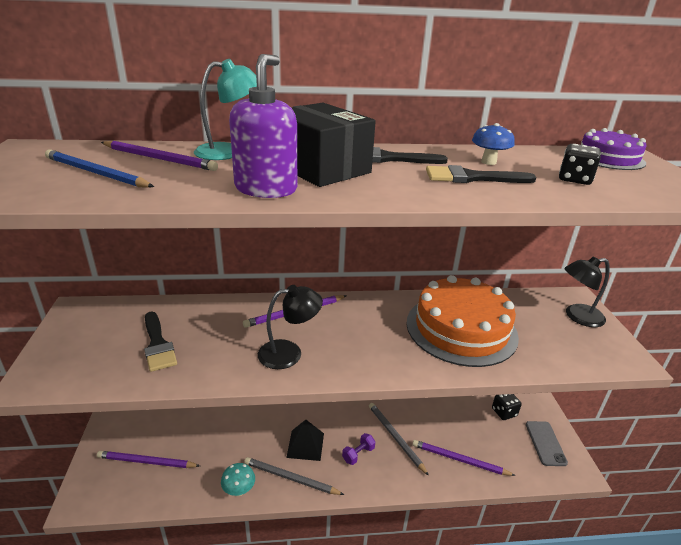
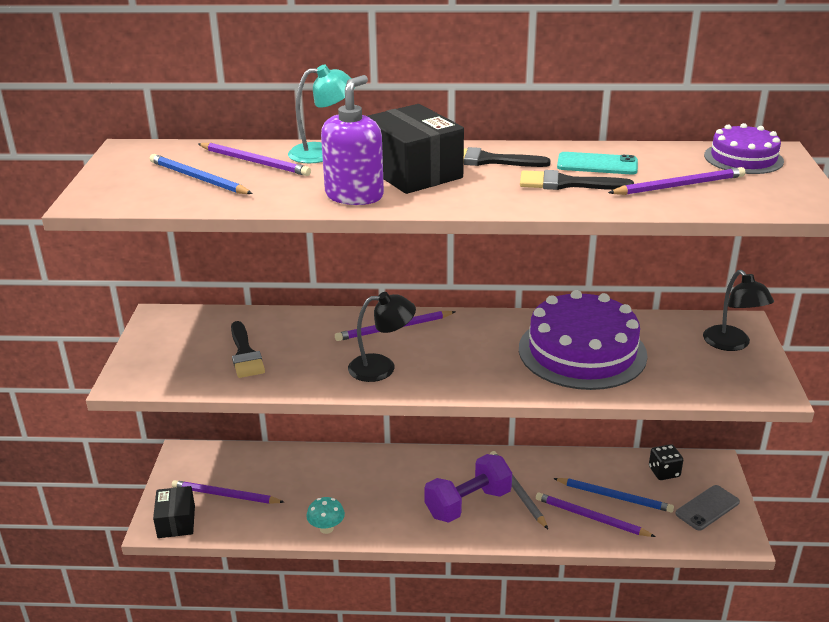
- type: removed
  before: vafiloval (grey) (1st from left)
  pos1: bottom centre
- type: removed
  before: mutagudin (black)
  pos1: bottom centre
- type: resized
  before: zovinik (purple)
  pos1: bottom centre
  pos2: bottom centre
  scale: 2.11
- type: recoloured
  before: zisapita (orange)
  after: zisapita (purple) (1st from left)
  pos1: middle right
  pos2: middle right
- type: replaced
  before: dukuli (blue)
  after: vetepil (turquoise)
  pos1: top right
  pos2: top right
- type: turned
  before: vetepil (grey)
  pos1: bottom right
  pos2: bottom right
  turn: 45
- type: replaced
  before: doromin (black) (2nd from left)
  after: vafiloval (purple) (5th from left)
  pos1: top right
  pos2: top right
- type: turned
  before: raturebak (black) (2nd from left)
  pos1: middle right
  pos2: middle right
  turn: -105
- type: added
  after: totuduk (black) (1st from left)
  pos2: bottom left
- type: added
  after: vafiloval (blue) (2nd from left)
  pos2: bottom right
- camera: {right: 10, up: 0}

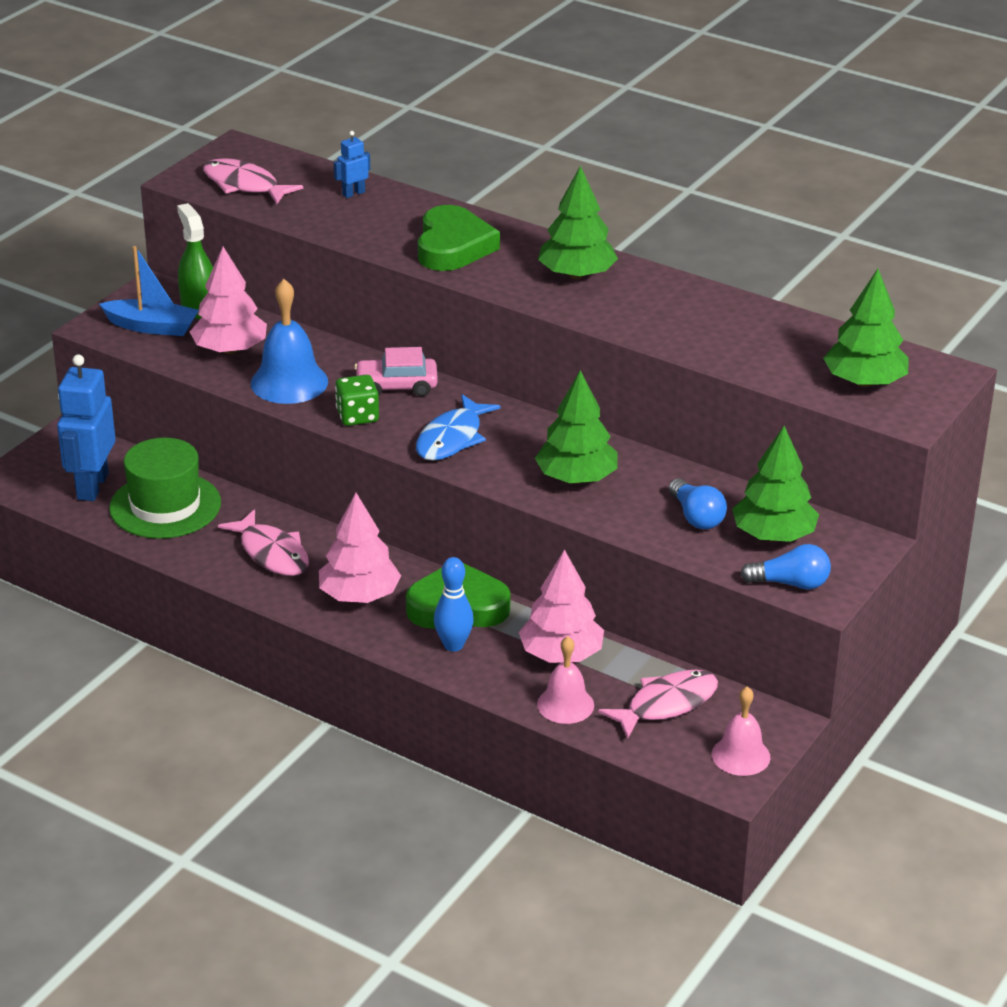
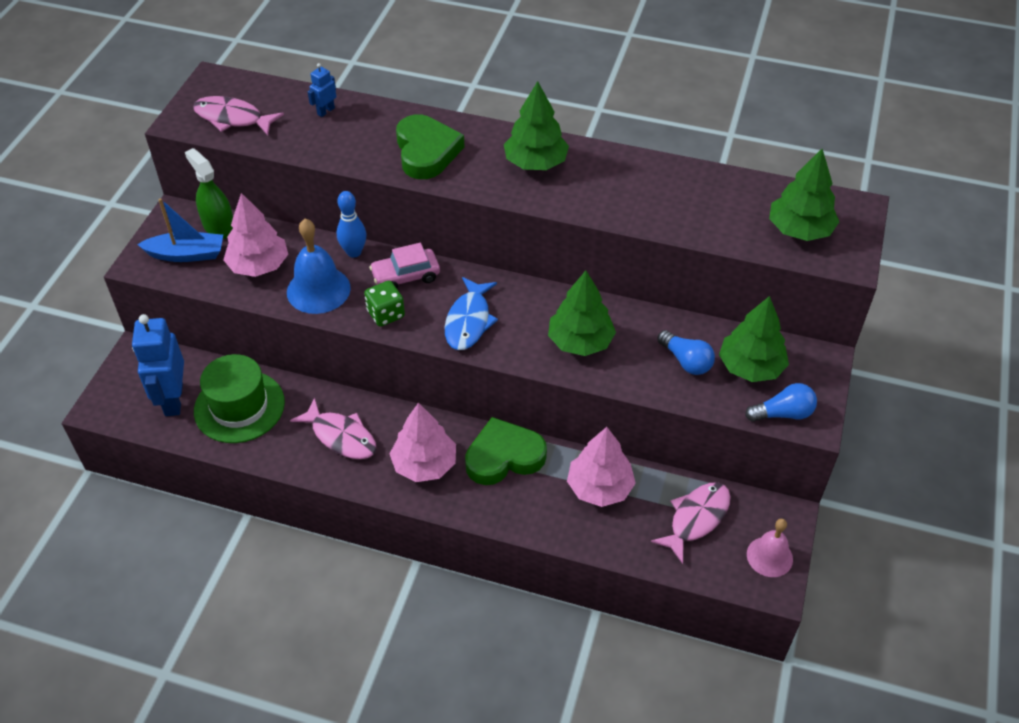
- type: moved
  before: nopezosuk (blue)
  pos1: centre
  pos2: top centre
- type: removed
  before: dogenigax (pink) (1st from left)
  pos1: bottom centre
- camera: {right: -15, up: 15}

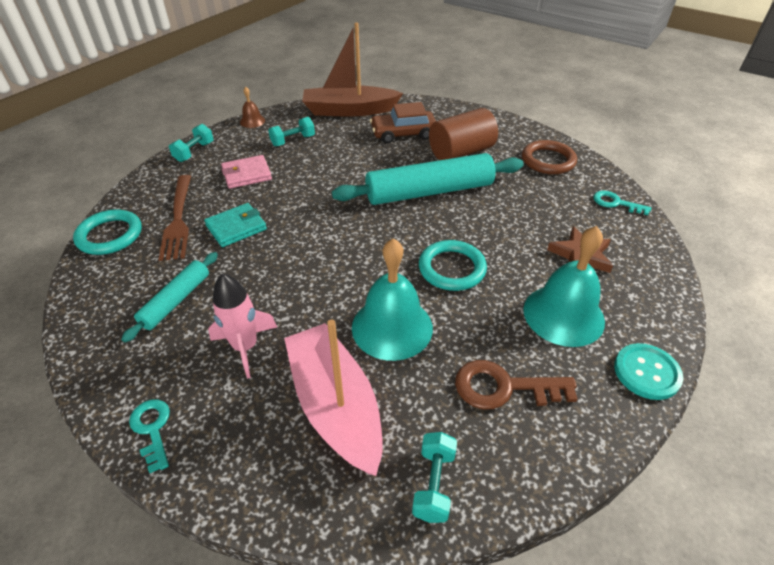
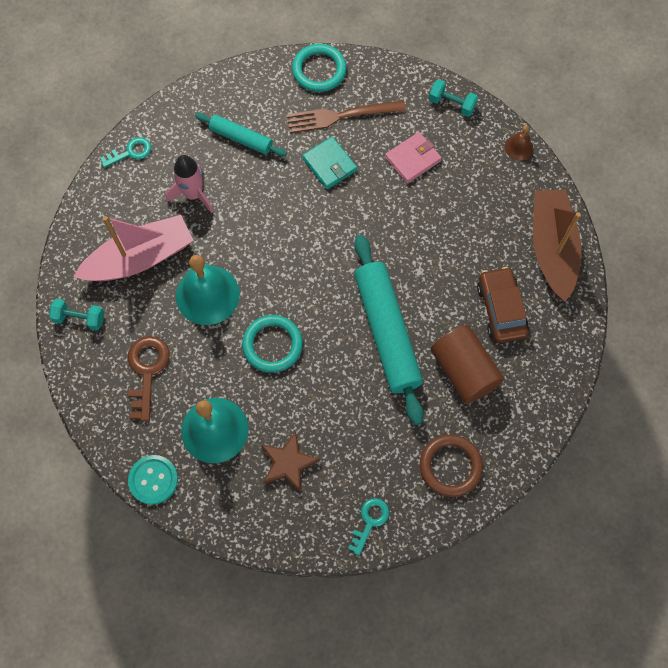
- type: turned
  before: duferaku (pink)
  pos1: top left
  pos2: top centre
  turn: 75
- type: removed
  before: zovinik (turquoise) (2nd from left)
  pos1: top centre
- camera: {right: 90, up: 25}

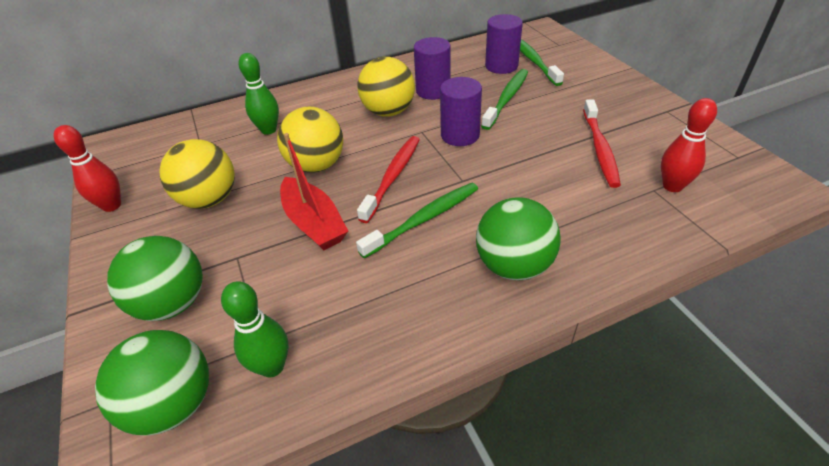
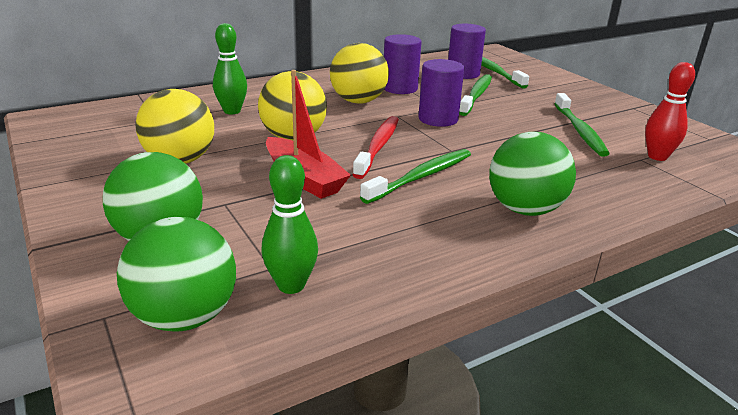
- type: removed
  before: nopezosuk (red) (1st from left)
  pos1: middle left
- type: recoloured
  before: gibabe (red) (2nd from left)
  after: gibabe (green) (4th from left)
  pos1: top right
  pos2: top right
- camera: {right: -10, up: -15}

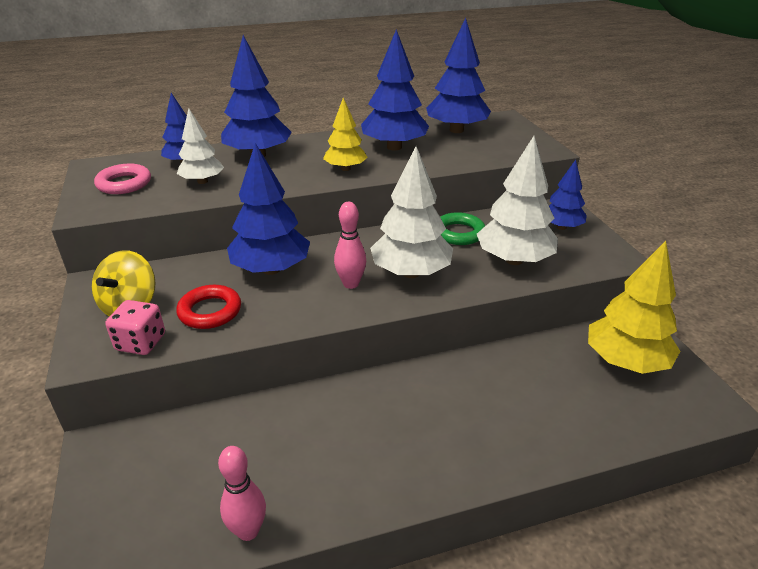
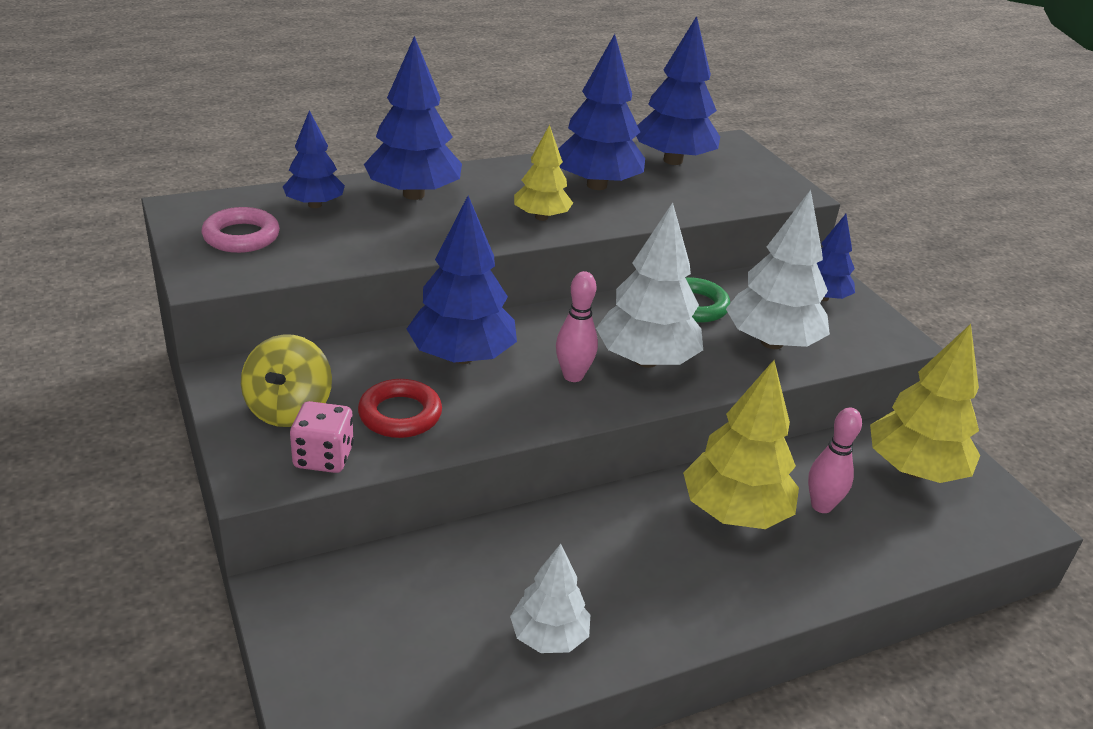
- type: moved
  before: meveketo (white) (1st from left)
  pos1: top left
  pos2: bottom centre
- type: moved
  before: nopezosuk (pink) (1st from left in the first image)
  after: nopezosuk (pink) (2nd from left)
  pos1: bottom left
  pos2: middle right
- type: added
  after: meveketo (yellow) (2nd from left)
  pos2: middle right
- camera: {right: -10, up: 0}

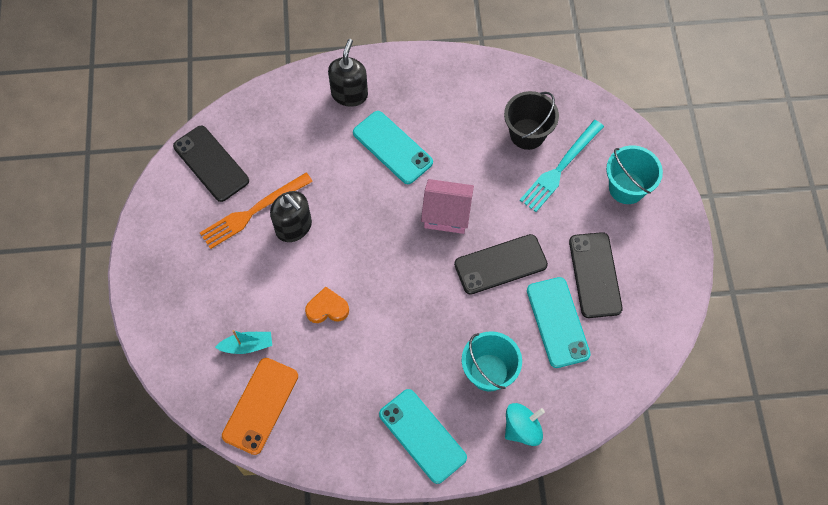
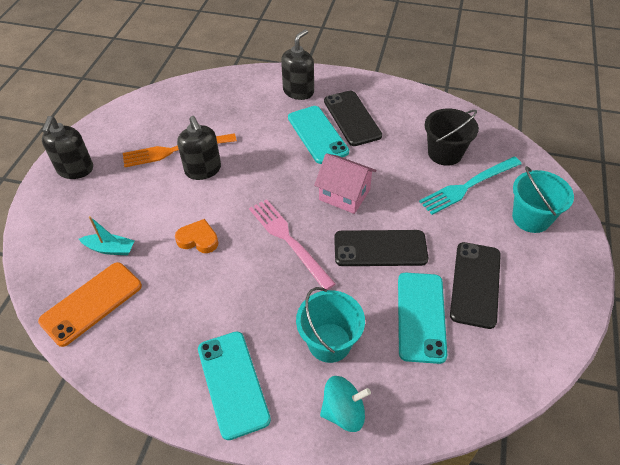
- type: moved
  before: vetepil (black) (1st from left)
  pos1: top left
  pos2: top centre
- type: added
  after: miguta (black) (1st from left)
  pos2: top left
- type: added
  after: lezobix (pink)
  pos2: centre
- camera: {right: 20, up: -15}

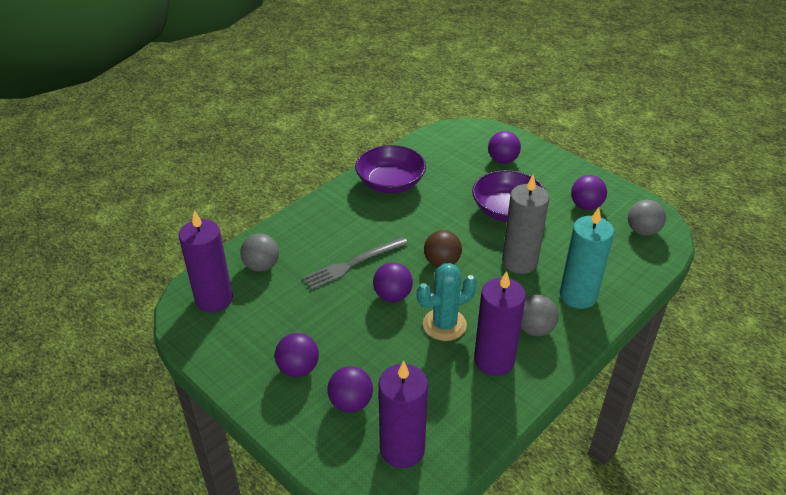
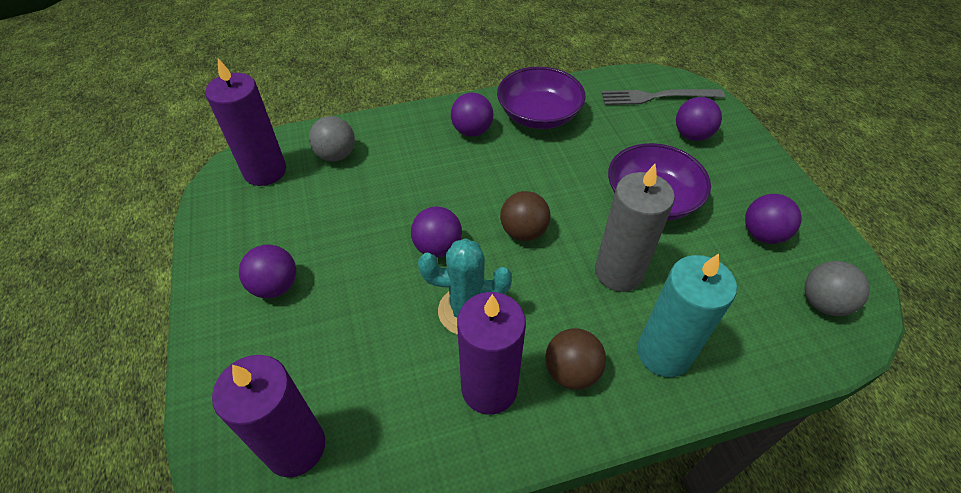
- type: moved
  before: lezobix (grey)
  pos1: centre
  pos2: top right
- type: moved
  before: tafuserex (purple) (2nd from left in the first image)
  after: tafuserex (purple) (3rd from left)
  pos1: bottom centre
  pos2: top centre
- type: recoloured
  before: tafuserex (grey) (2nd from left)
  after: tafuserex (brown) (2nd from left)
  pos1: middle right
  pos2: bottom centre
- camera: {right: 30, up: 10}

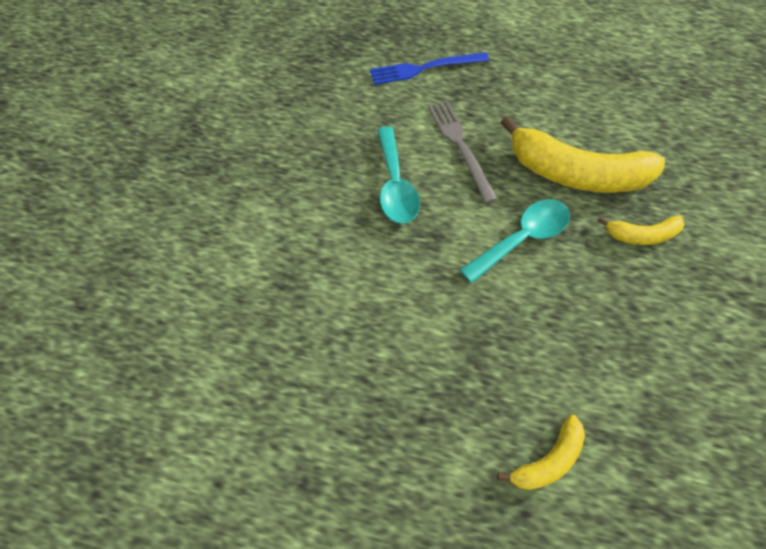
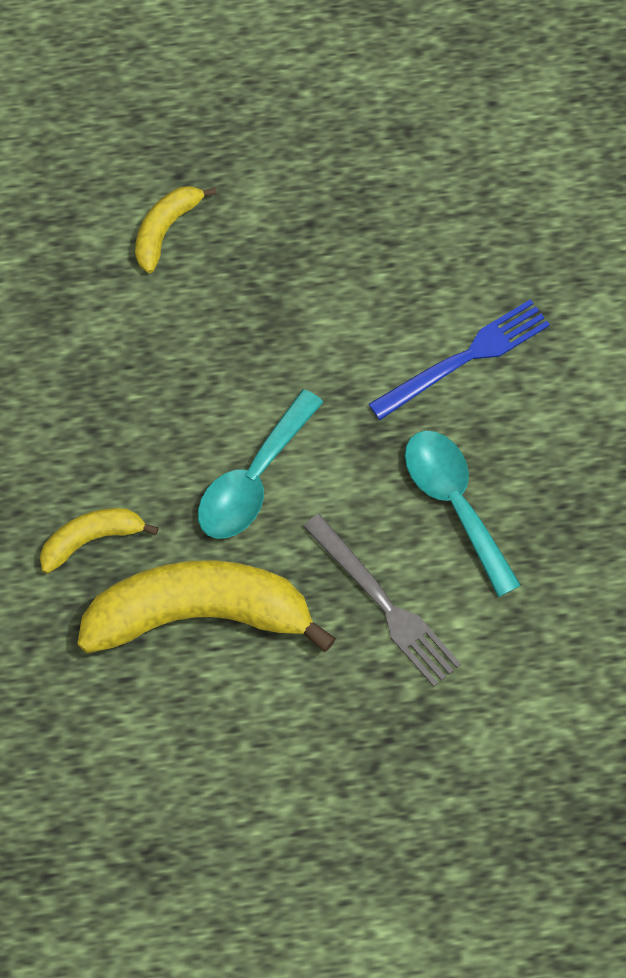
- type: moved
  before: lezobix (blue)
  pos1: top centre
  pos2: middle right
- camera: {right: 160, up: 5}

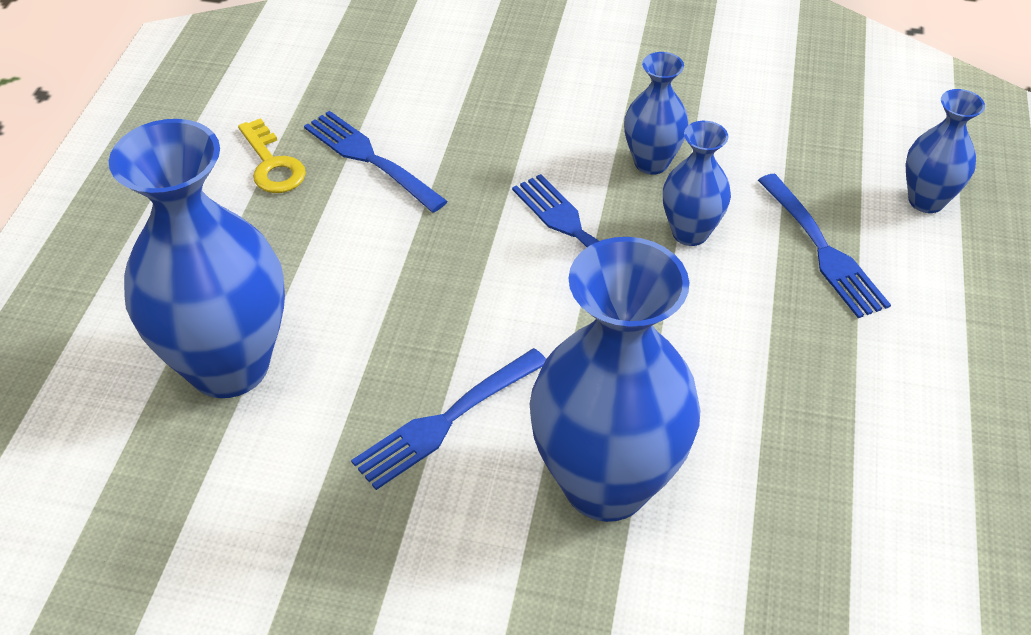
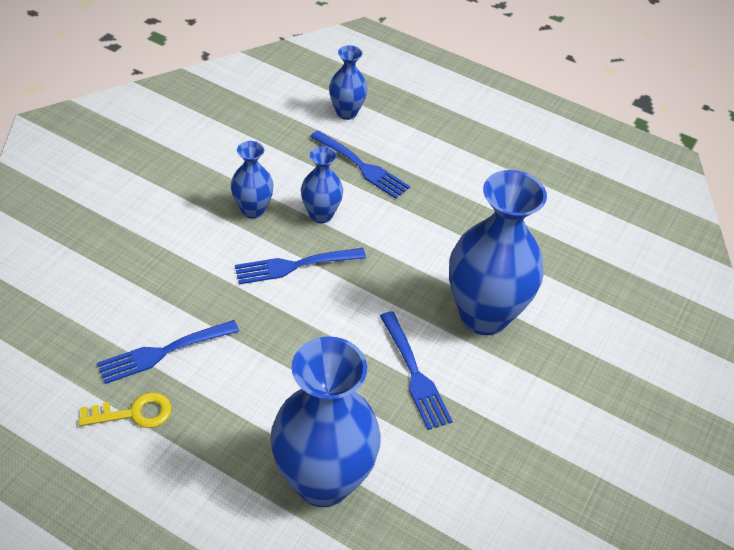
- type: turned
  before: lezobix (blue) (4th from left in the first image)
  pos1: middle right
  pos2: top centre
  turn: 45
- camera: {right: -75, up: 0}

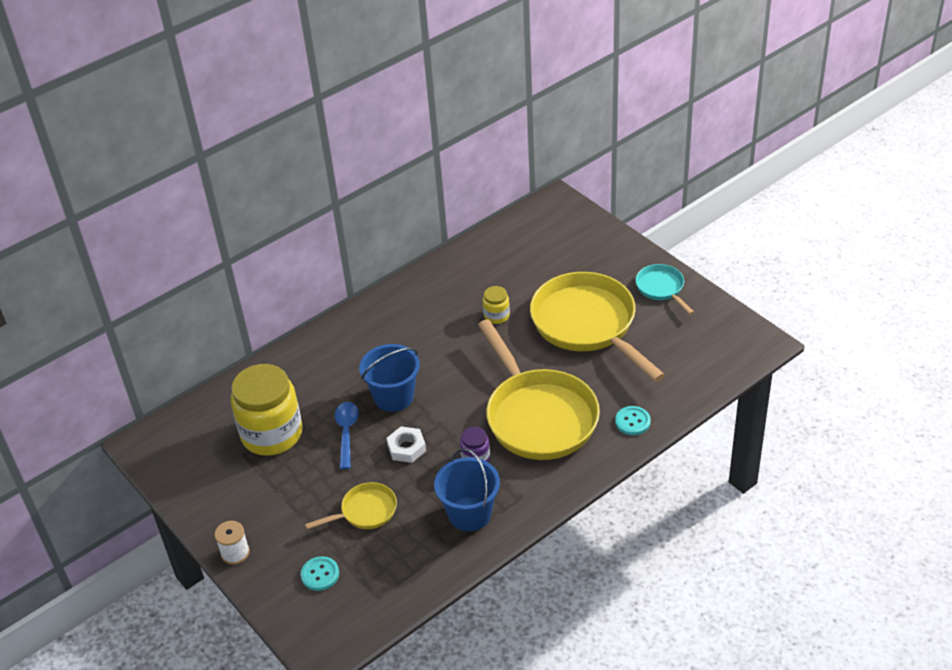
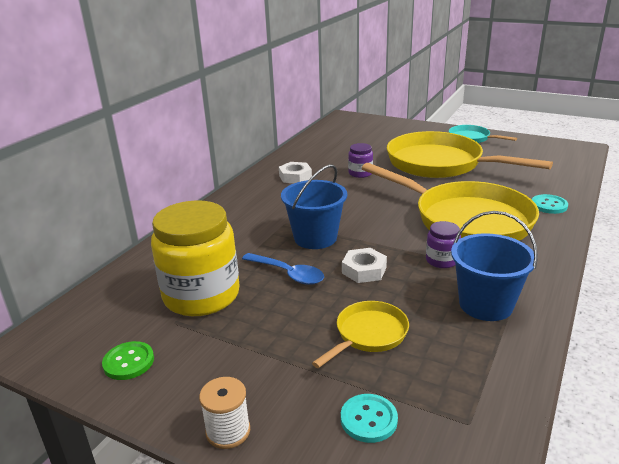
- type: turned
  before: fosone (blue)
  pos1: centre
  pos2: centre
  turn: 150
- type: recoloured
  before: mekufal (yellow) (2nd from left)
  after: mekufal (purple) (1st from left)
  pos1: centre
  pos2: centre
- type: added
  after: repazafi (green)
  pos2: bottom left
- type: added
  after: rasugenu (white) (1st from left)
  pos2: centre
- camera: {right: -25, up: -15}

